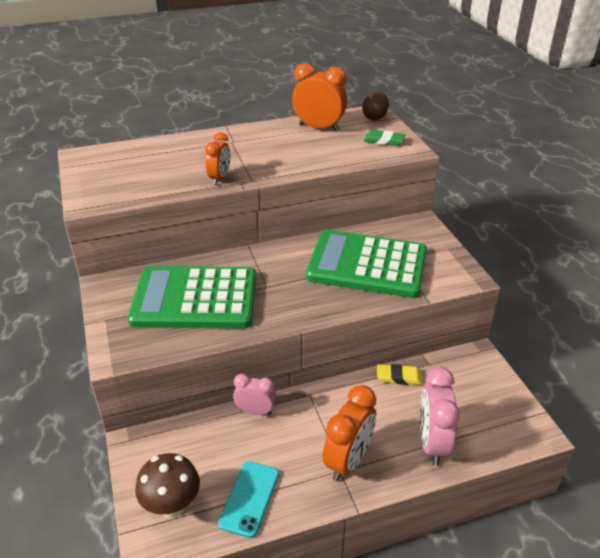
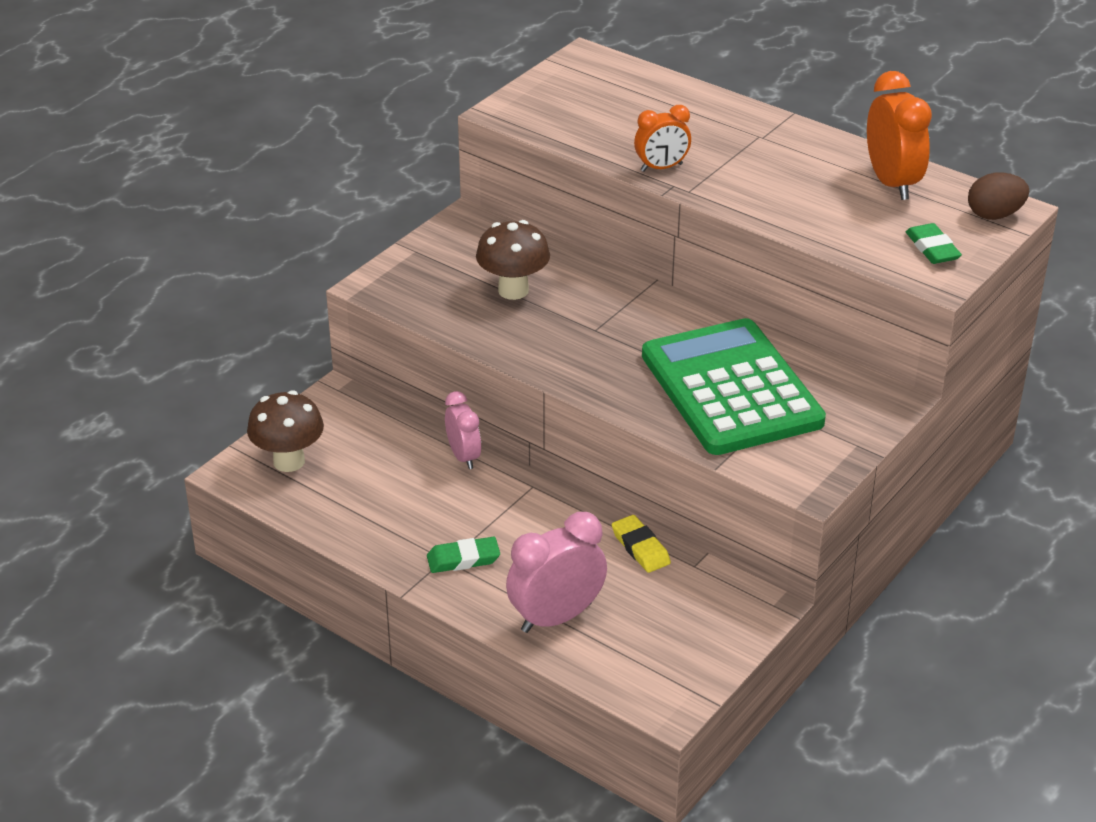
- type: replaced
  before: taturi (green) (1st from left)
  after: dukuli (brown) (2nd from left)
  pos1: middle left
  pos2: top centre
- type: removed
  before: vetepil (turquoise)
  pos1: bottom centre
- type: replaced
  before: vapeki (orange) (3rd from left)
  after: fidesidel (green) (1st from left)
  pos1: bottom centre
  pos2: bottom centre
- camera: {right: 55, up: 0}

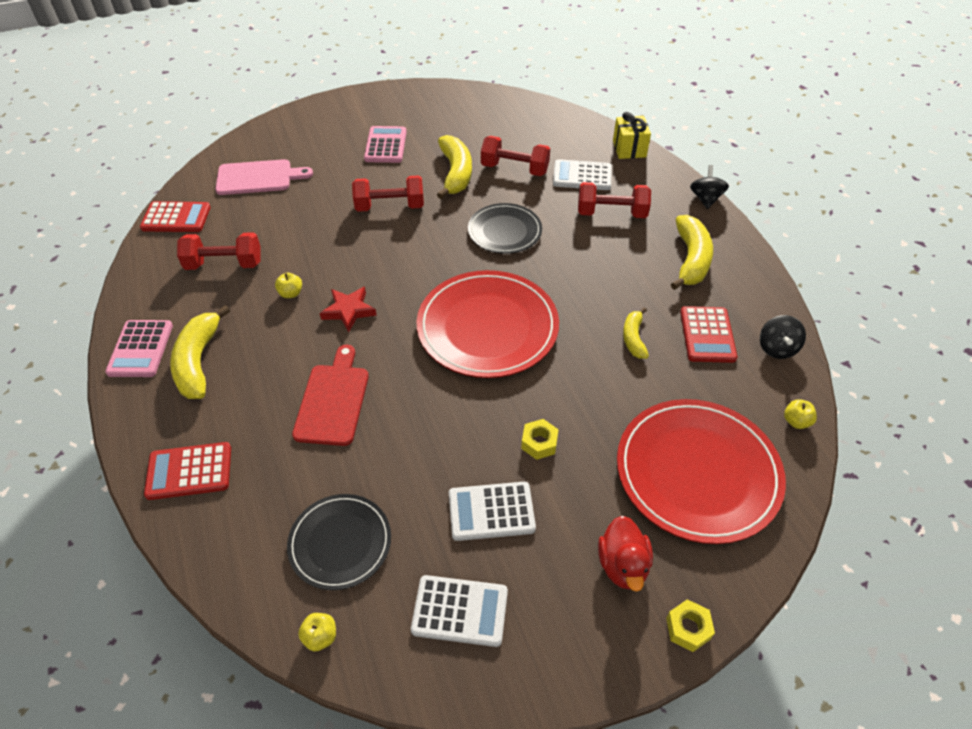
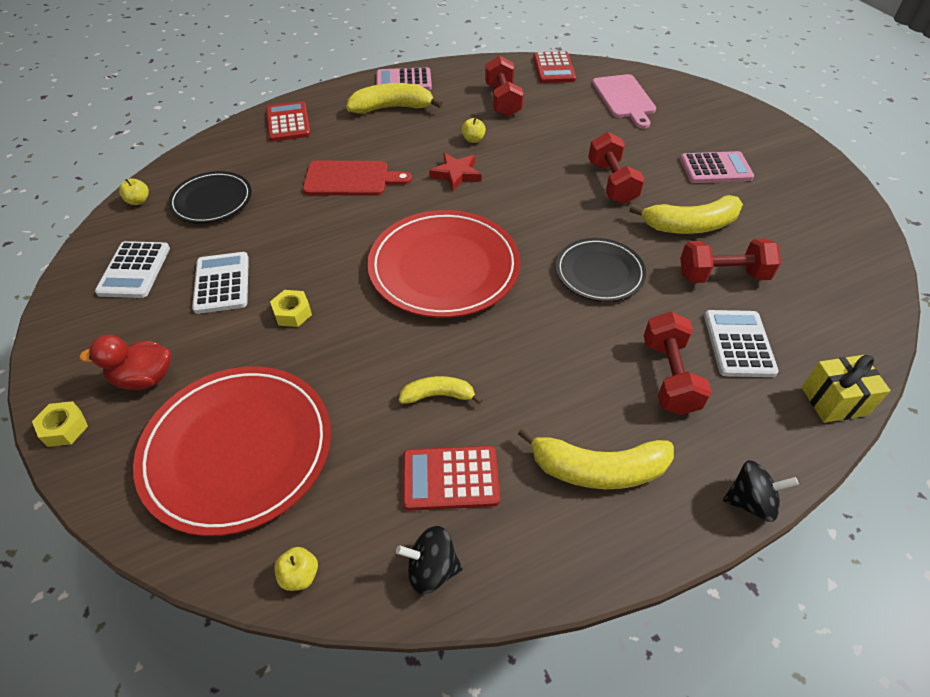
- type: turned
  before: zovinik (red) (3rd from left in the first image)
  pos1: top centre
  pos2: middle right
  turn: 75
- camera: {right: 85, up: 0}

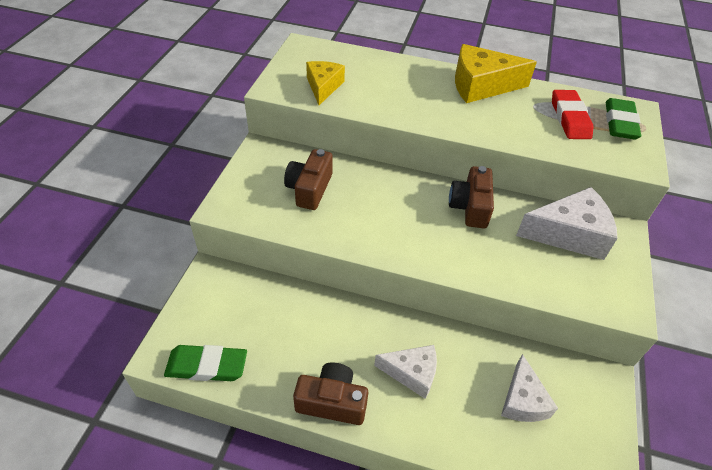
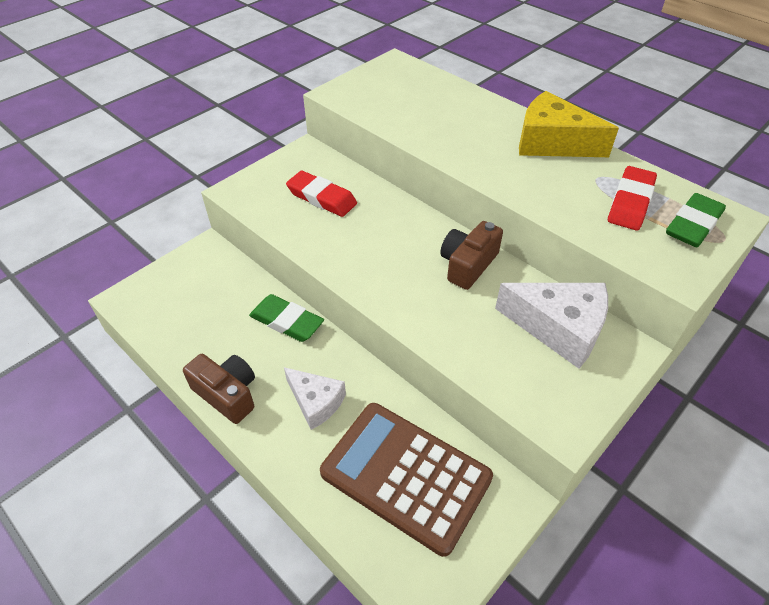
- type: moved
  before: fidesidel (green) (1st from left)
  pos1: bottom left
  pos2: centre
- type: replaced
  before: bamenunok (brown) (1st from left)
  after: fidesidel (red) (1st from left)
  pos1: centre
  pos2: top centre
- type: removed
  before: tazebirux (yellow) (1st from left)
  pos1: top centre
- type: replaced
  before: tazebirux (white) (2nd from left)
  after: taturi (brown)
  pos1: bottom right
  pos2: bottom centre
- camera: {right: 30, up: 0}

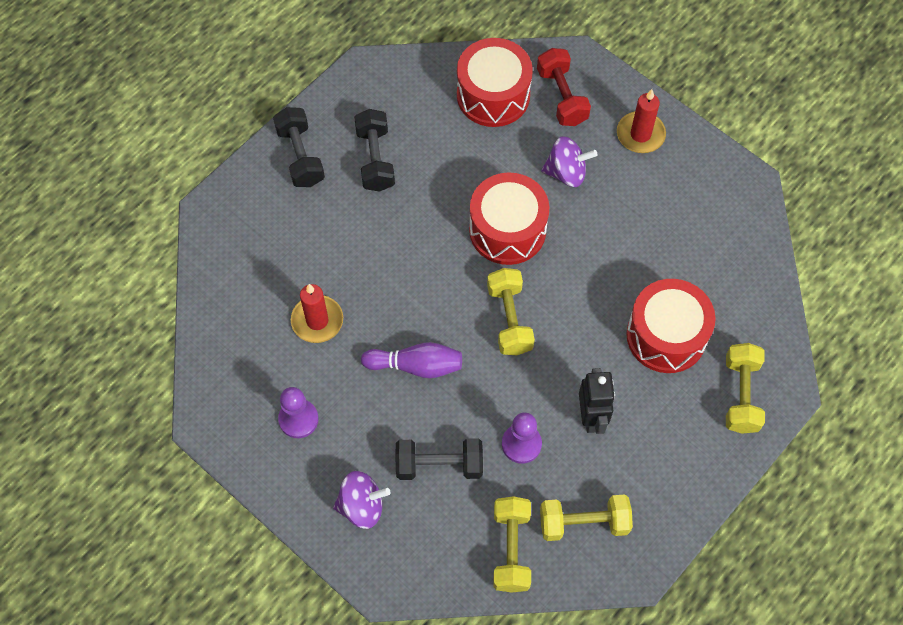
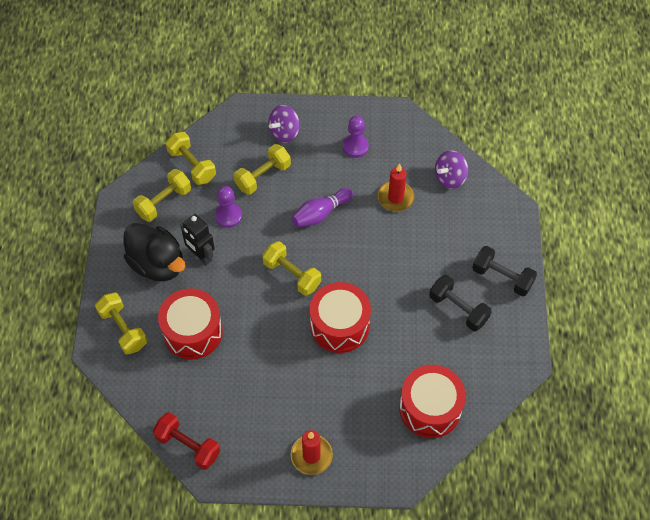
- type: recoloured
  before: zovinik (black) (3rd from left)
  after: zovinik (yellow) (4th from left)
  pos1: bottom centre
  pos2: top centre
- type: moved
  before: zovinik (red)
  pos1: top centre
  pos2: bottom left
- type: moved
  before: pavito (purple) (2nd from left)
  pos1: top centre
  pos2: top right
- type: added
  after: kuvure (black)
  pos2: middle left
- camera: {right: 140, up: -5}

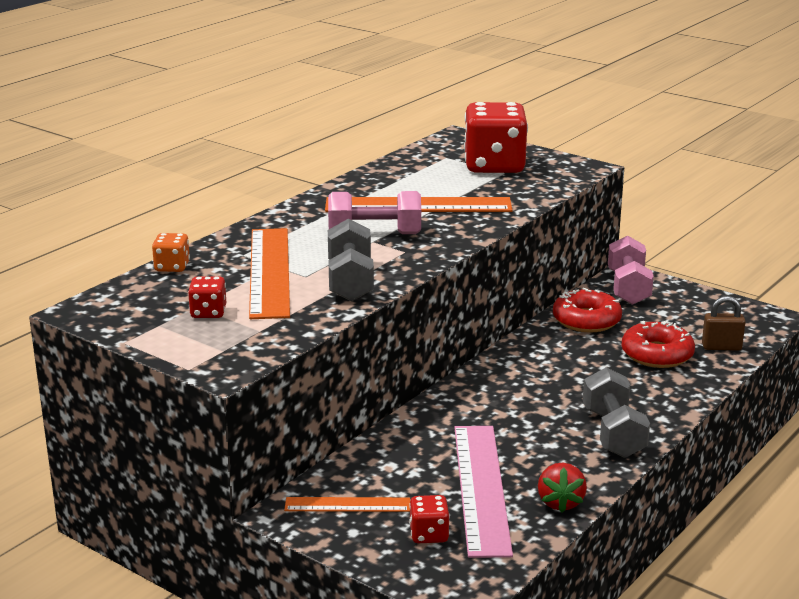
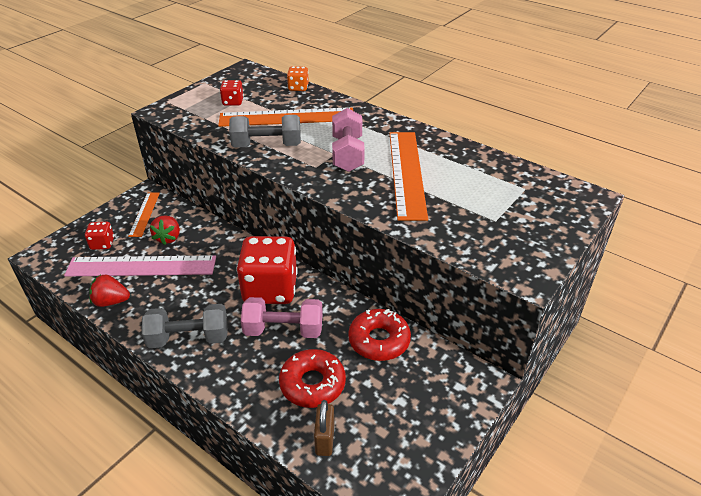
- type: moved
  before: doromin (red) (3rd from left)
  pos1: top centre
  pos2: centre
- type: moved
  before: zovinik (pink) (2nd from left in the first image)
  after: zovinik (pink) (1st from left)
  pos1: middle right
  pos2: centre
- type: added
  after: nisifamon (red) (2nd from left)
  pos2: middle left
- camera: {right: 90, up: 15}

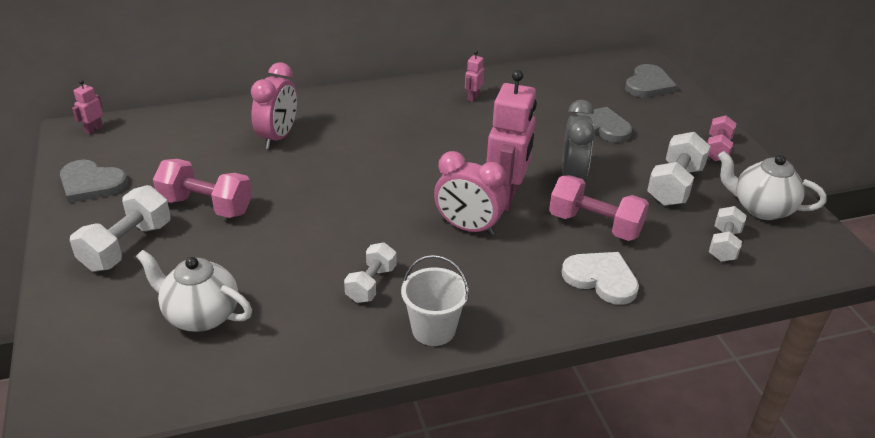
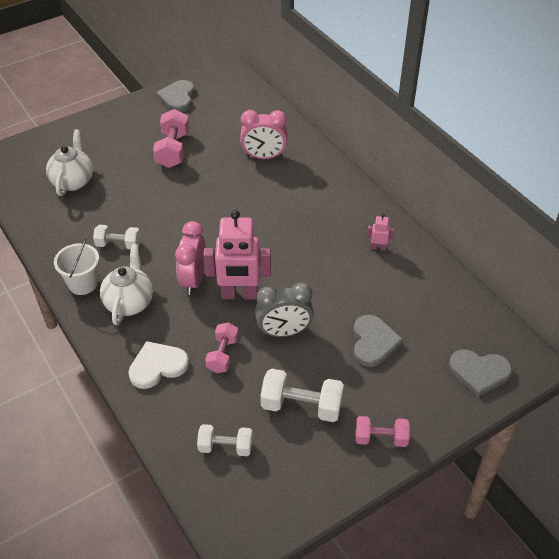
- type: removed
  before: zovinik (white) (1st from left)
  pos1: middle left
- type: removed
  before: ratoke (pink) (1st from left)
  pos1: top left
- type: resized
  before: zovinik (pink) (2nd from left)
  pos1: middle right
  pos2: centre
  scale: 0.65
- type: turned
  before: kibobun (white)
  pos1: middle right
  pos2: middle left
  turn: -135
- type: moved
  before: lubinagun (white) (2nd from left)
  pos1: middle right
  pos2: middle left
- camera: {right: 75, up: 10}

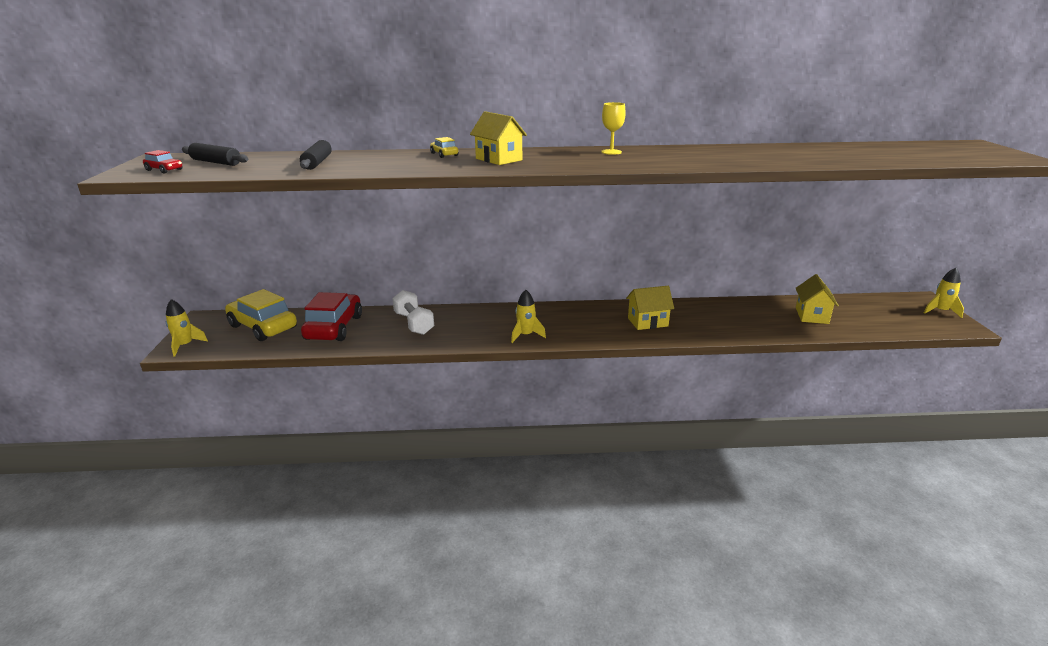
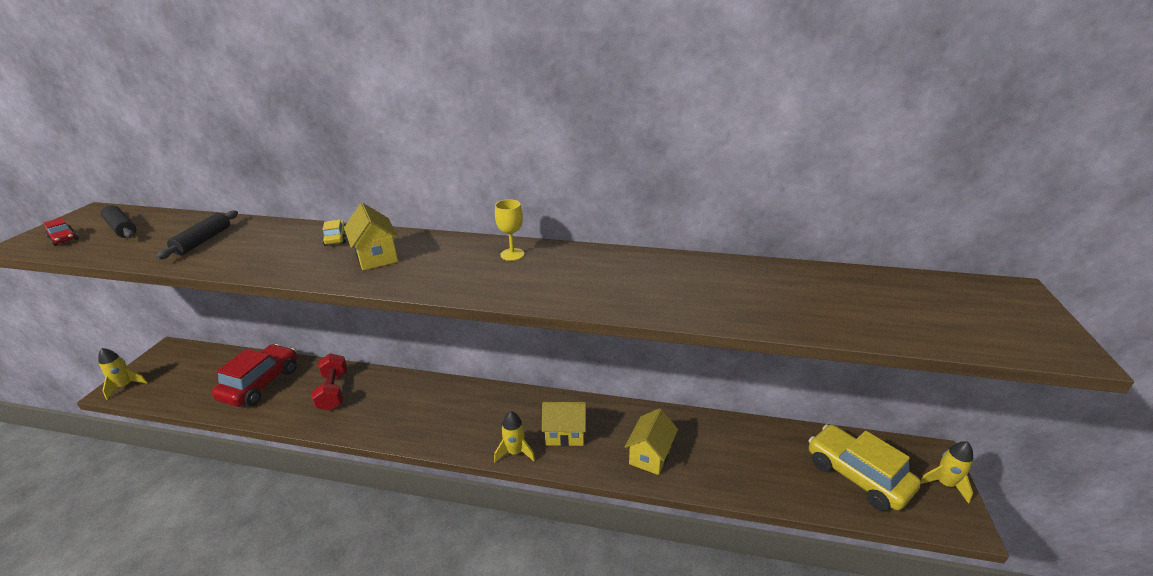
- type: moved
  before: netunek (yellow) (1st from left in the first image)
  after: netunek (yellow) (2nd from left)
  pos1: middle left
  pos2: bottom right
- type: recoloured
  before: zovinik (white)
  after: zovinik (red)
  pos1: centre
  pos2: middle left
- type: moved
  before: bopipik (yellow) (2nd from left)
  pos1: centre
  pos2: bottom centre
- type: moved
  before: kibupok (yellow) (3rd from left)
  pos1: middle right
  pos2: bottom centre
- camera: {right: 15, up: 5}

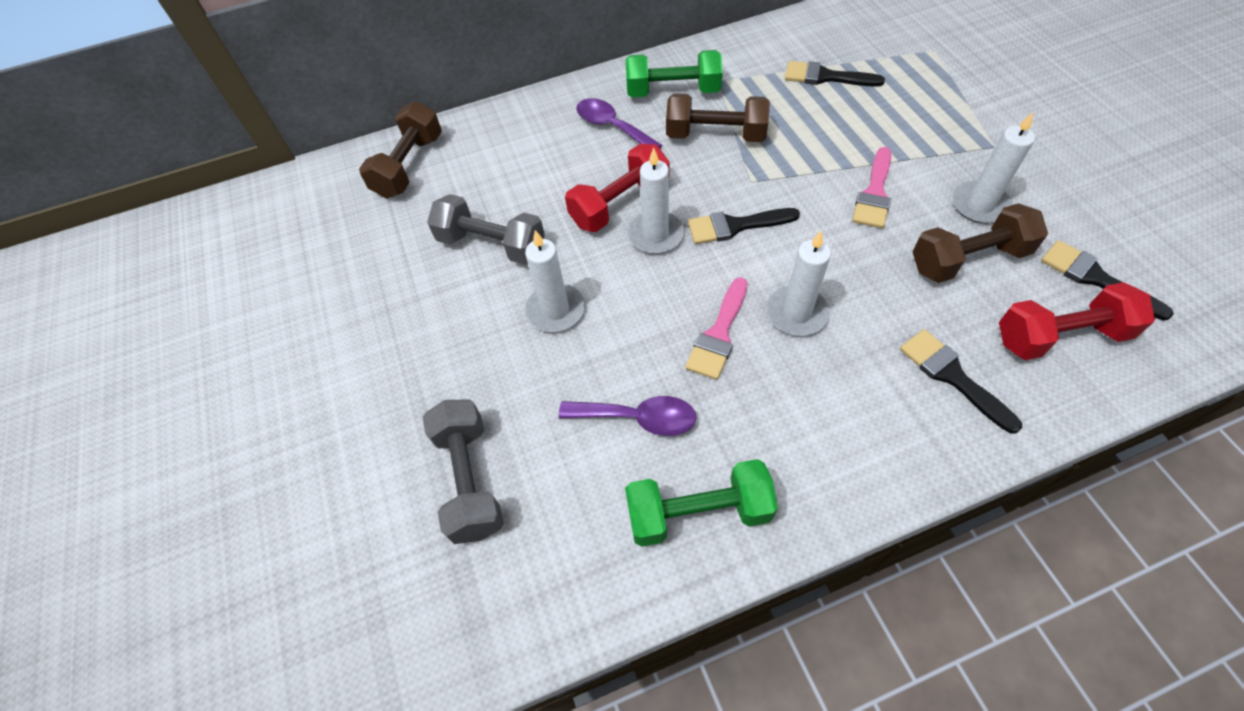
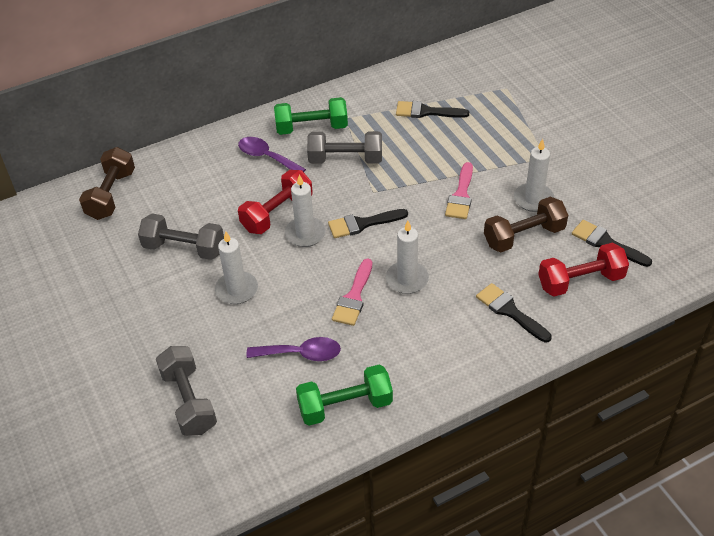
- type: recoloured
  before: zovinik (brown) (2nd from left)
  after: zovinik (grey) (3rd from left)
  pos1: top centre
  pos2: top centre
- camera: {right: -10, up: -10}

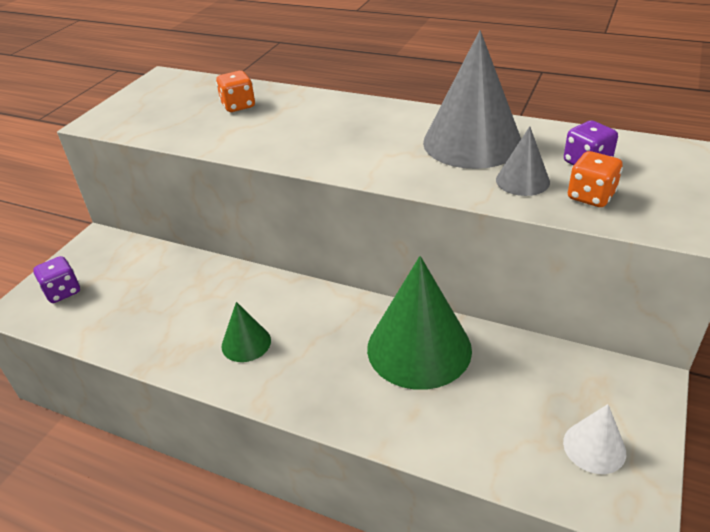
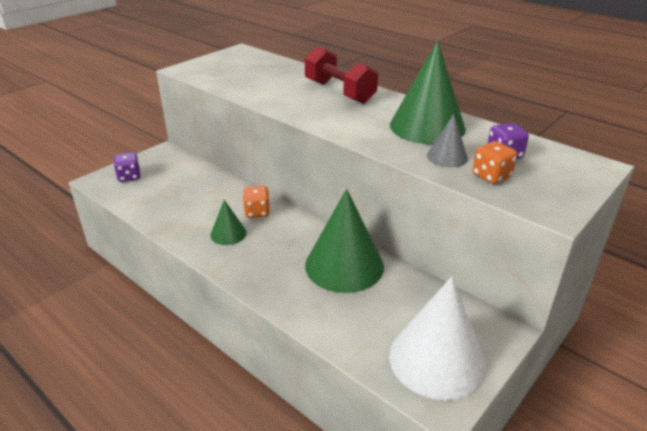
- type: moved
  before: doromin (orange) (1st from left)
  pos1: top left
  pos2: centre
- type: recoloured
  before: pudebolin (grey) (1st from left)
  after: pudebolin (green) (3rd from left)
  pos1: top centre
  pos2: top centre
- type: resized
  before: pudebolin (white)
  pos1: bottom right
  pos2: bottom right
  scale: 2.04
- type: added
  after: zovinik (red)
  pos2: top centre
- camera: {right: 15, up: -5}

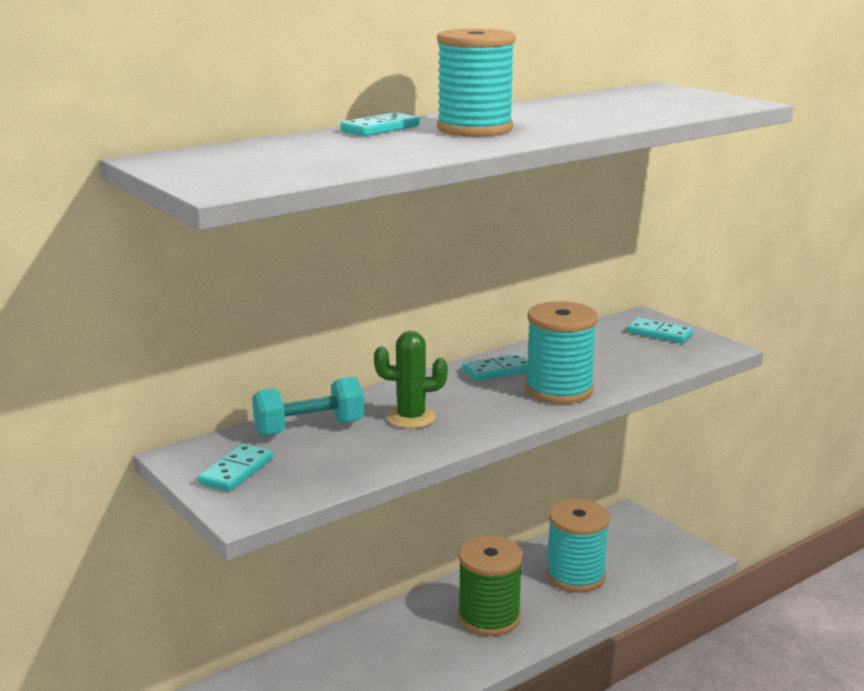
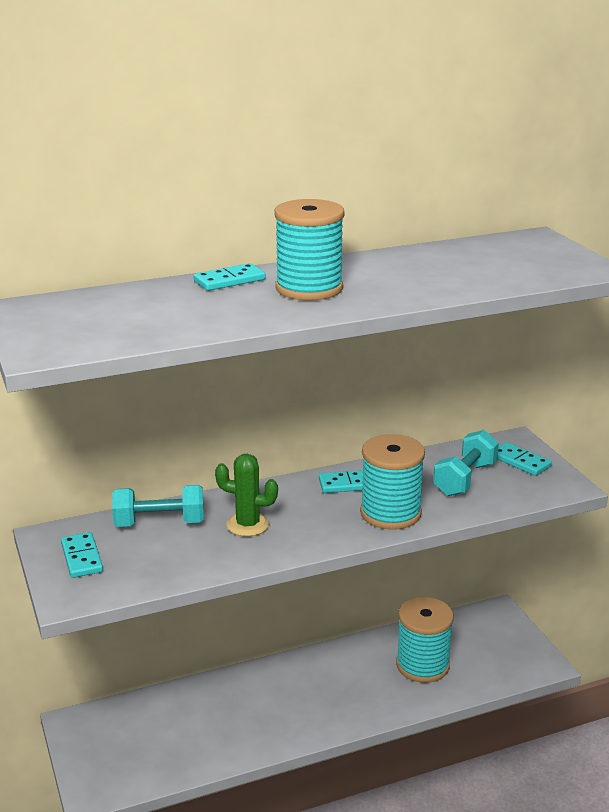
- type: turned
  before: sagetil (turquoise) (1st from left)
  pos1: bottom left
  pos2: bottom left
  turn: -60
- type: removed
  before: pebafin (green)
  pos1: bottom centre
- type: added
  after: zovinik (turquoise) (2nd from left)
  pos2: middle right
- camera: {right: 15, up: 5}

